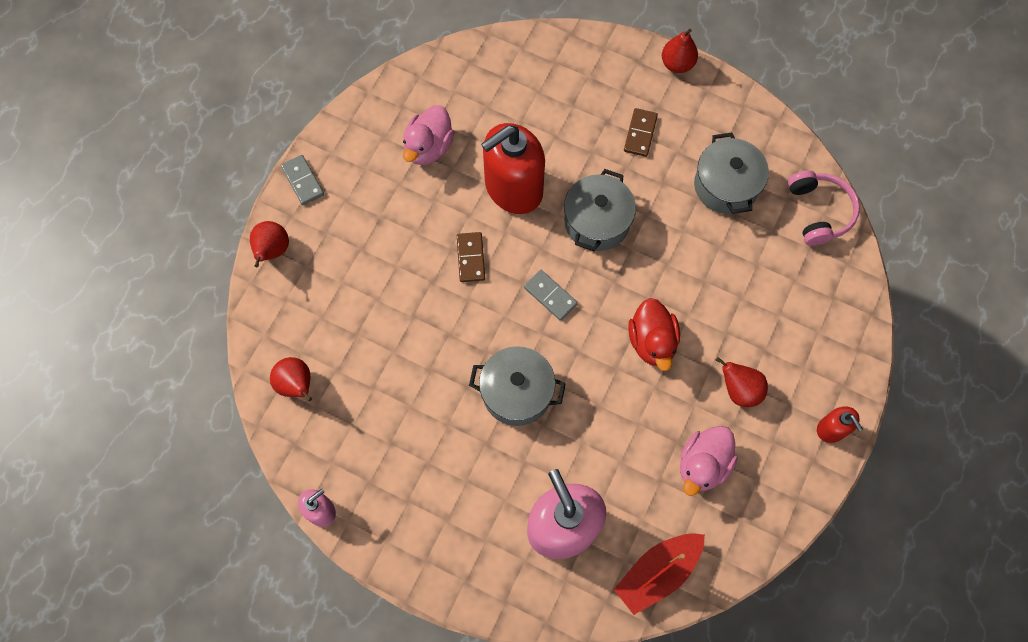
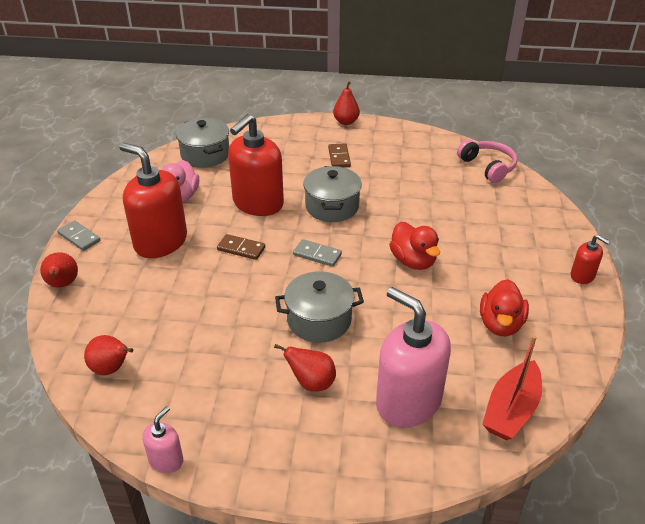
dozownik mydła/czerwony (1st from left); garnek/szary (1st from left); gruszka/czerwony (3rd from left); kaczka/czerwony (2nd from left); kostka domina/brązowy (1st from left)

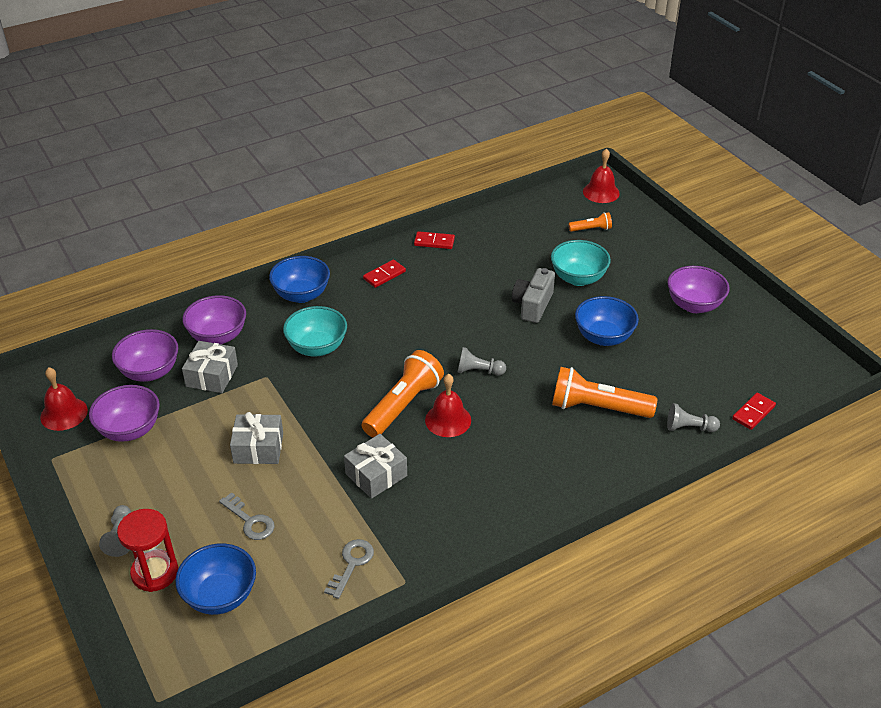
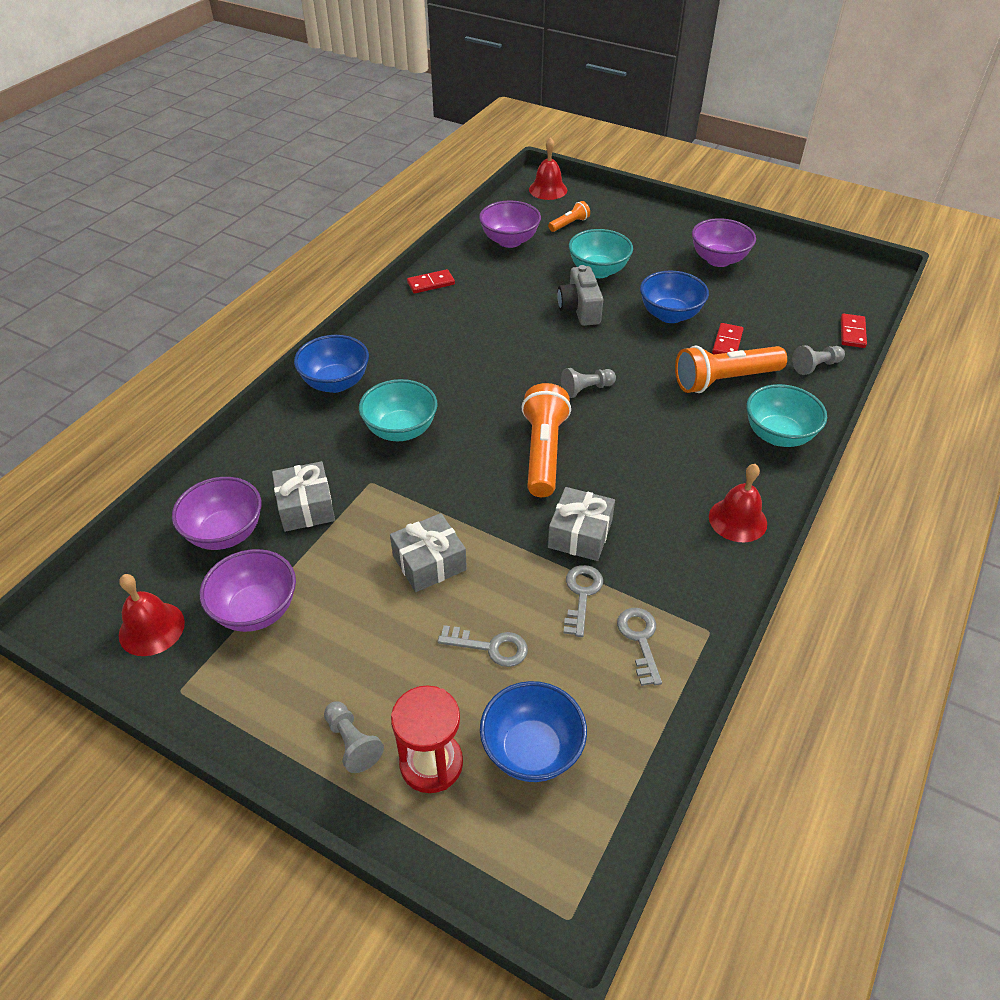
klucz/szary (2nd from left); miska/turkusowy (3rd from left); miska/fioletowy (3rd from left); kostka domina/czerwony (2nd from left); dzwonek/czerwony (3rd from left)

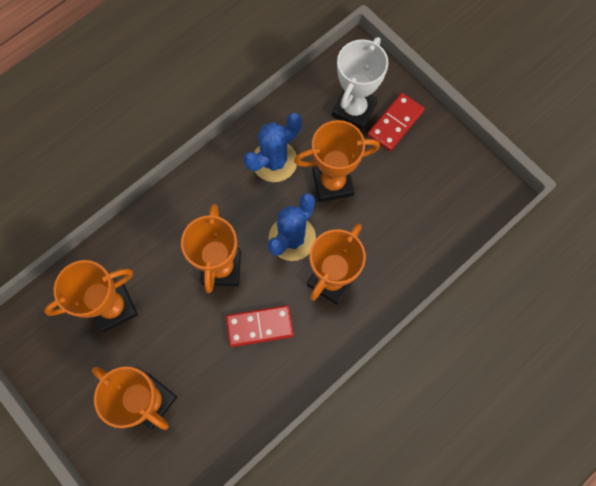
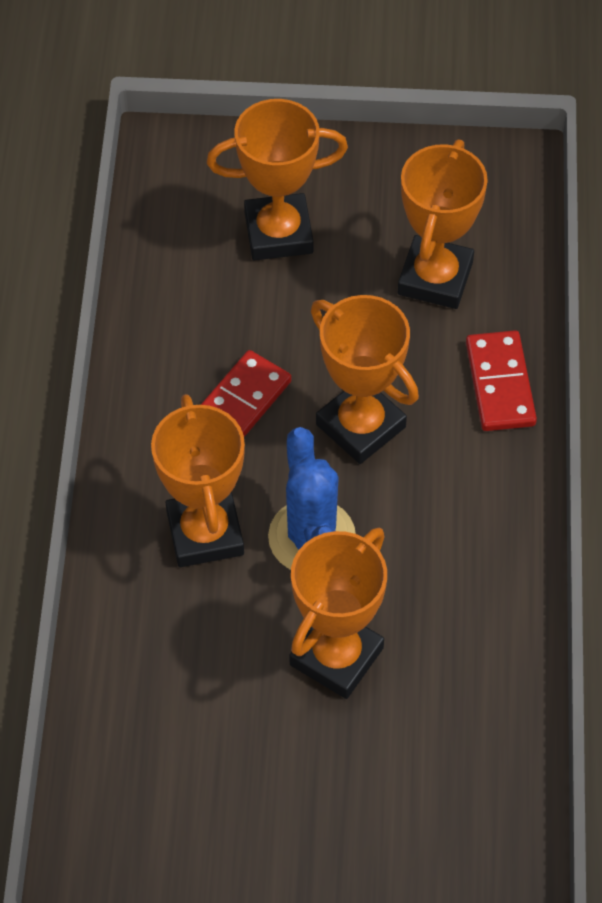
kaktus/niebieski (1st from left in the first image); puchar/biały; kostka domina/czerwony (2nd from left)

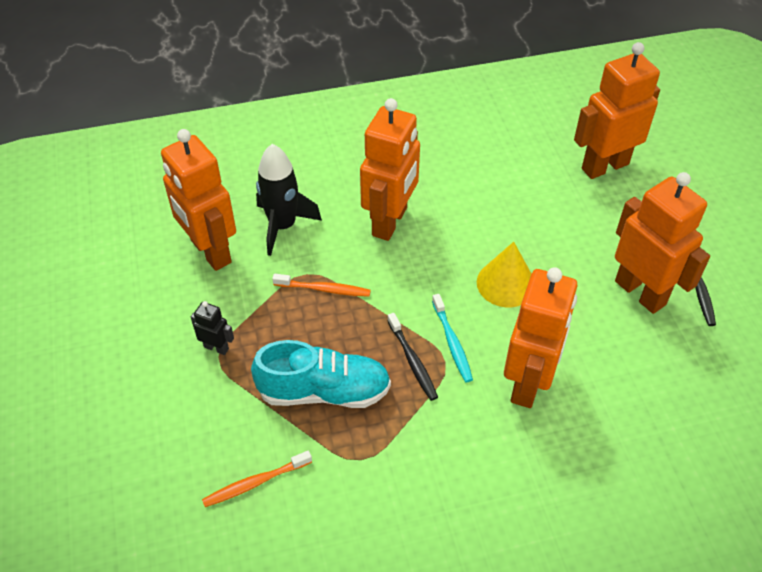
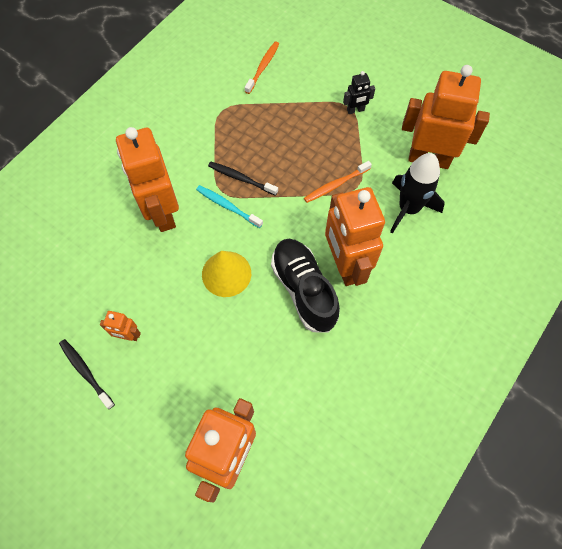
but/turkusowy; but/czarny; robot/pomarańczowy (1st from left)

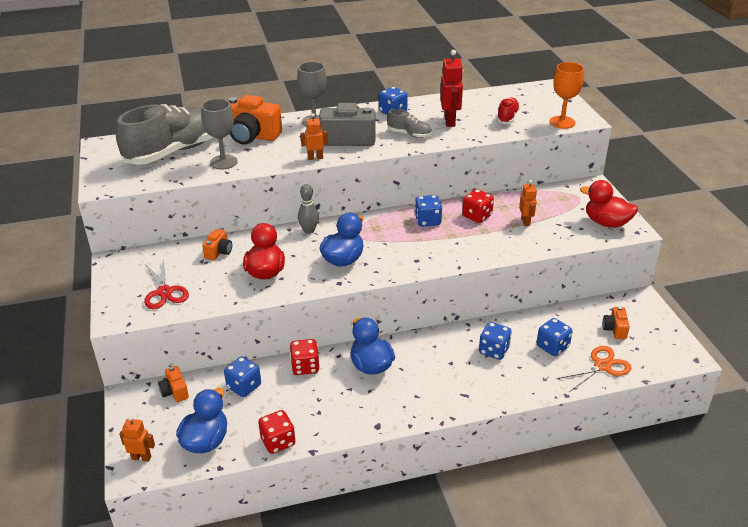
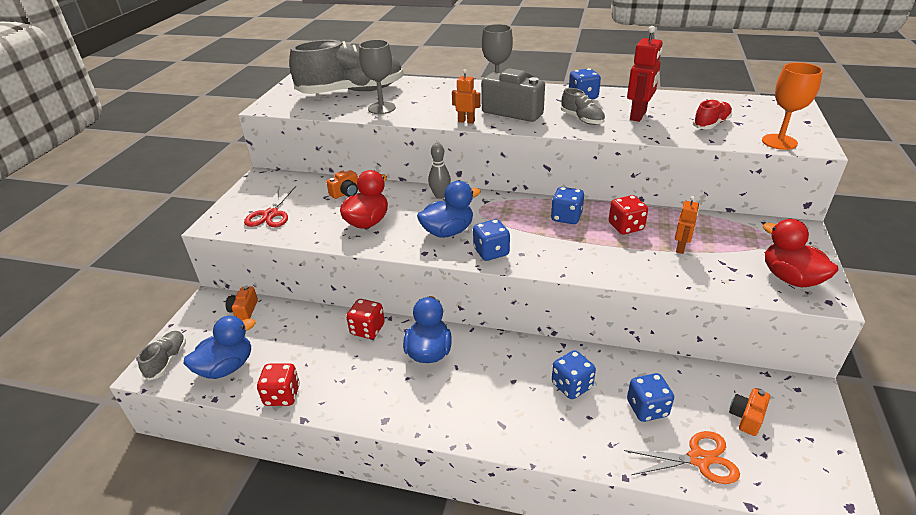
aparat fotograficzny/pomarańczowy (3rd from left in the first image); kostka do gry/niebieski (1st from left); but/szary (1st from left)

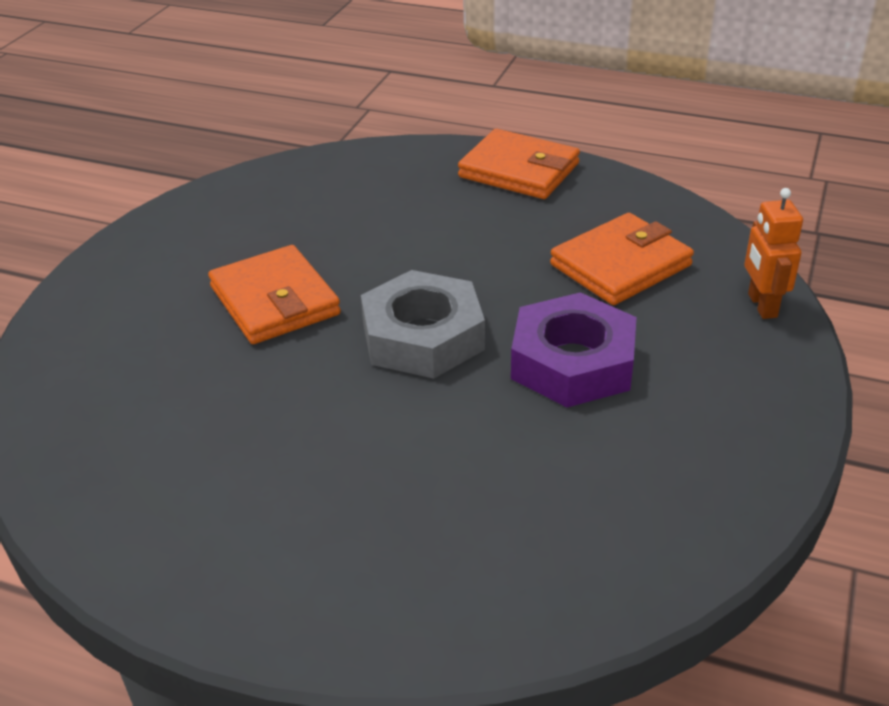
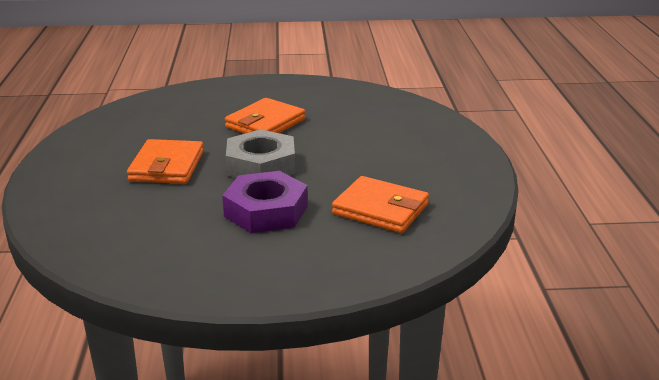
robot/pomarańczowy; portfel/pomarańczowy (1st from left)

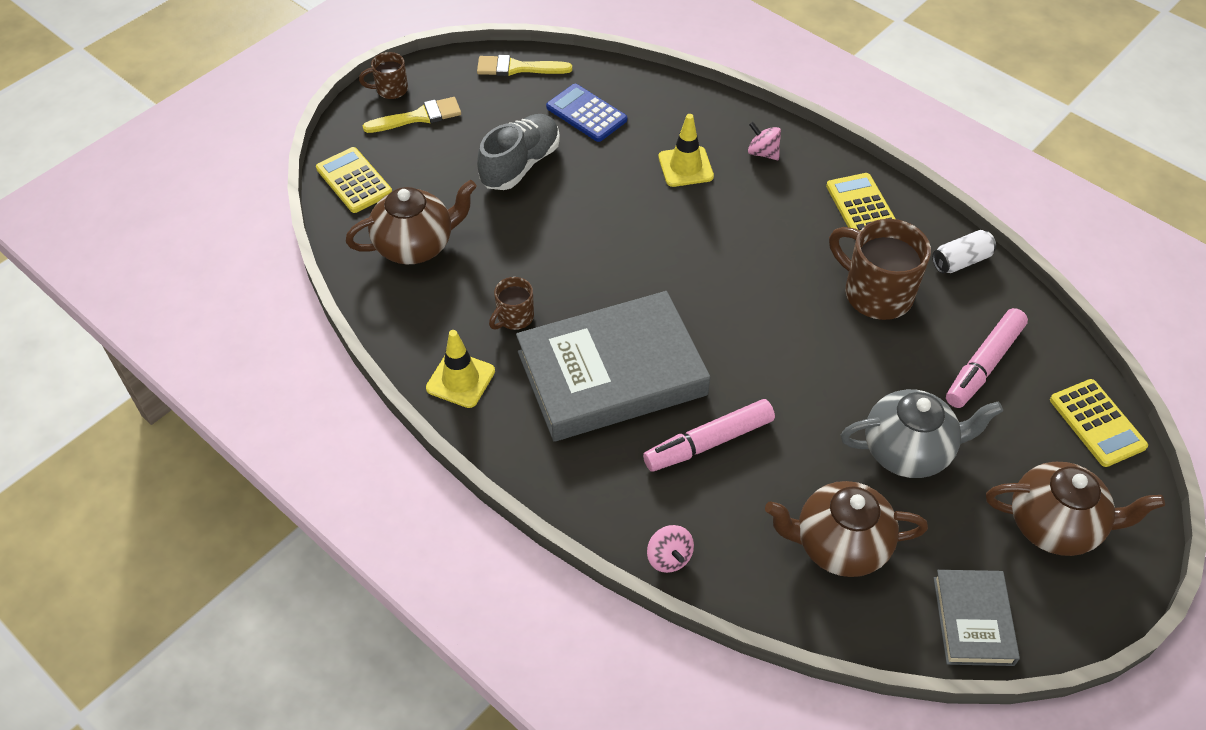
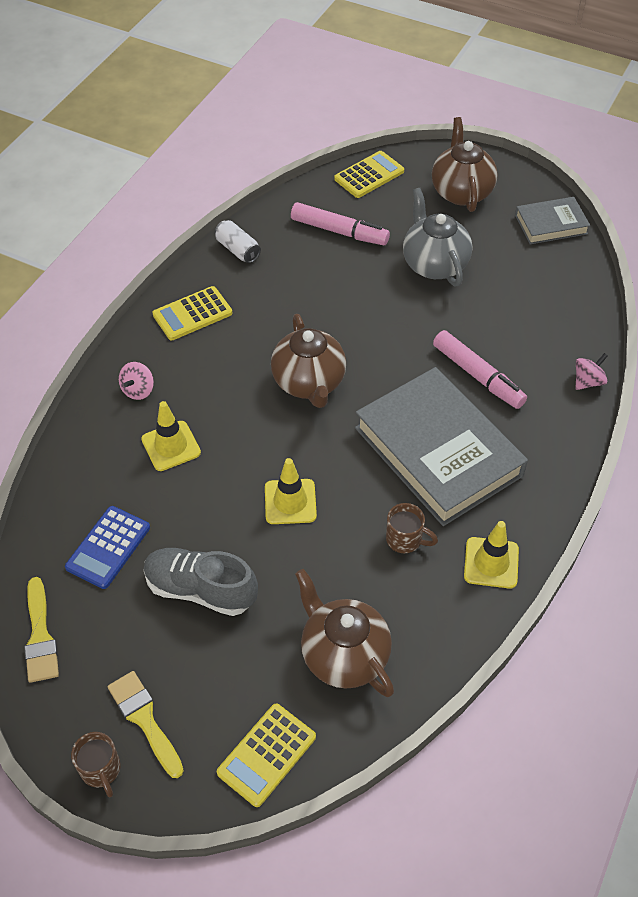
kubek/brązowy (3rd from left in the first image); pachołek/żółty (2nd from left); imbryk/brązowy (1st from left)

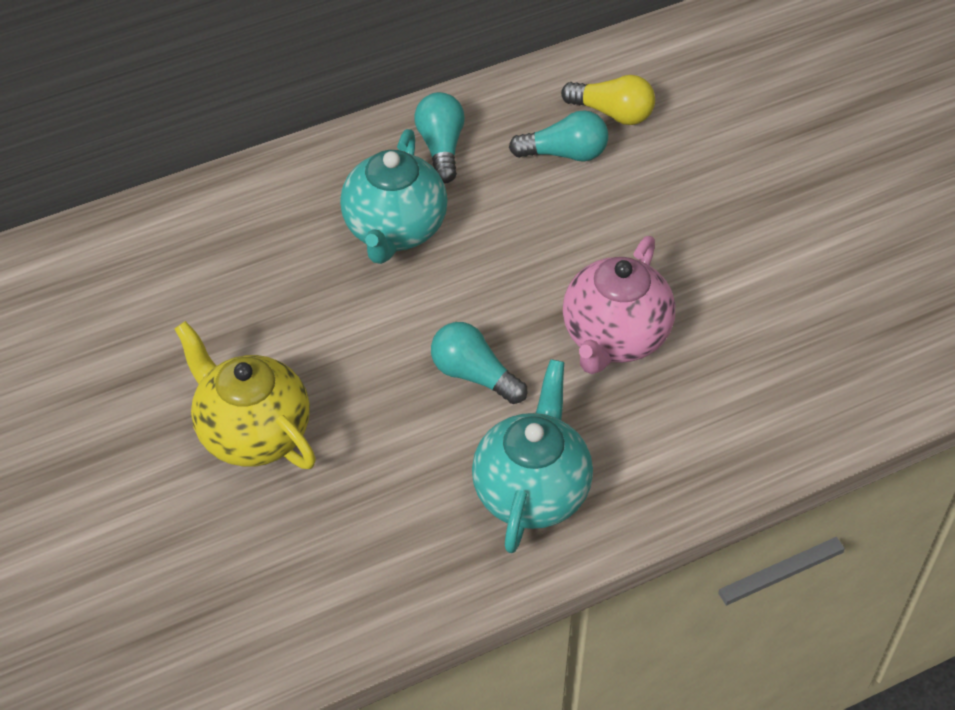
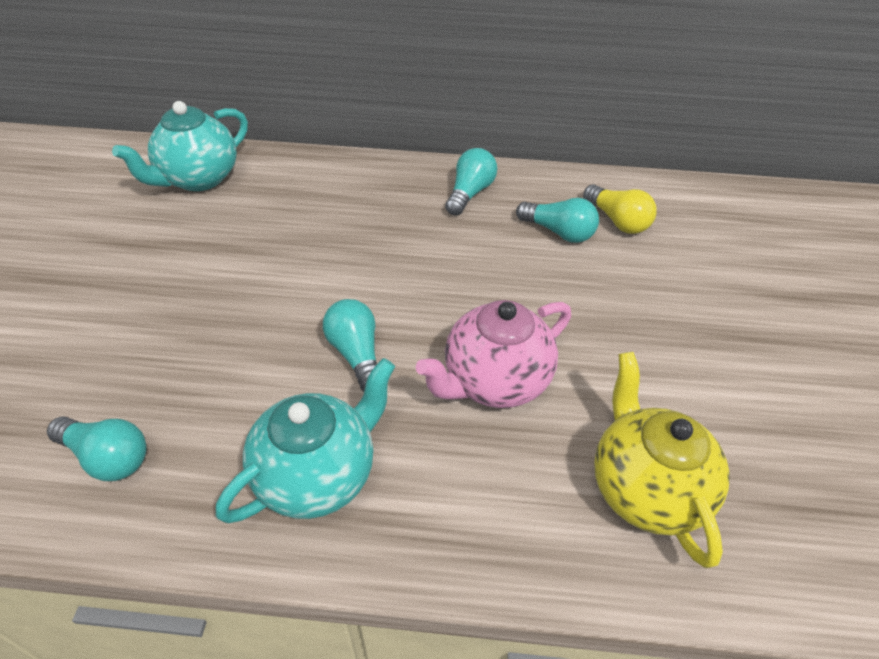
żarówka/turkusowy (1st from left); imbryk/żółty; imbryk/turkusowy (1st from left)

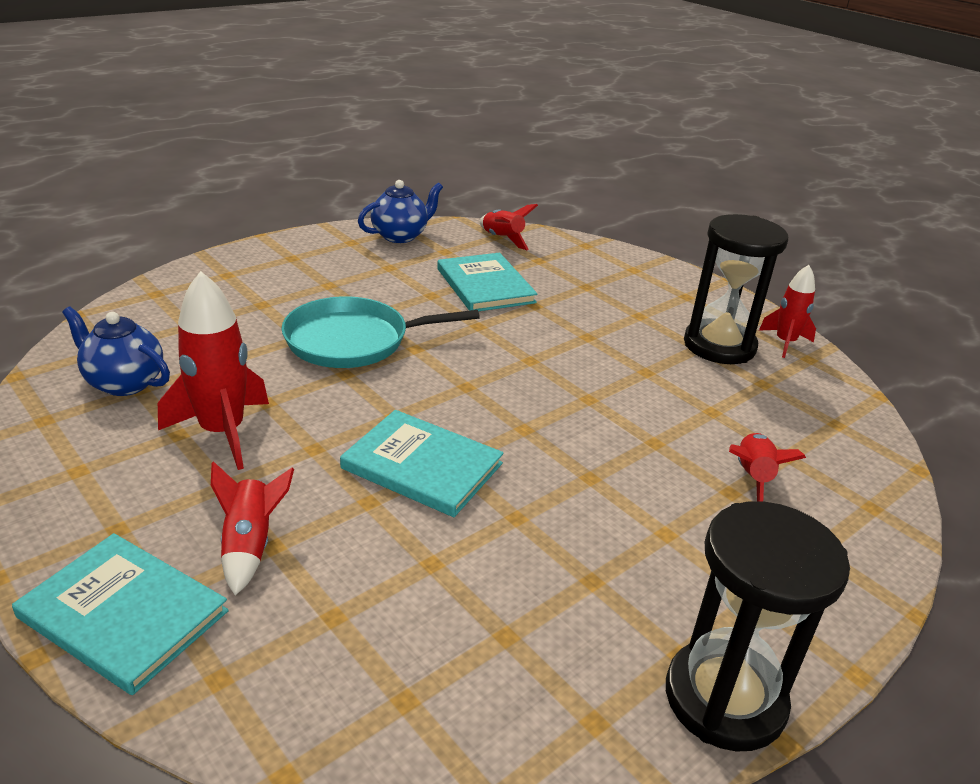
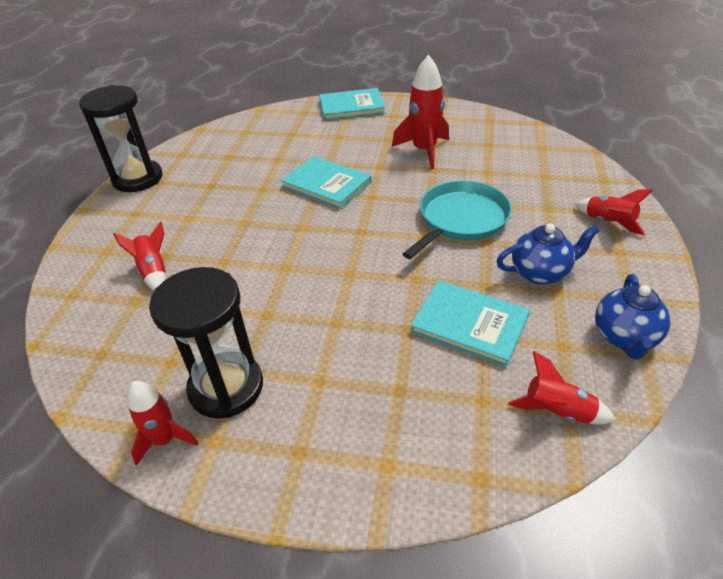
imbryk/niebieski (1st from left); rakieta/czerwony (5th from left); książka/turkusowy (1st from left)

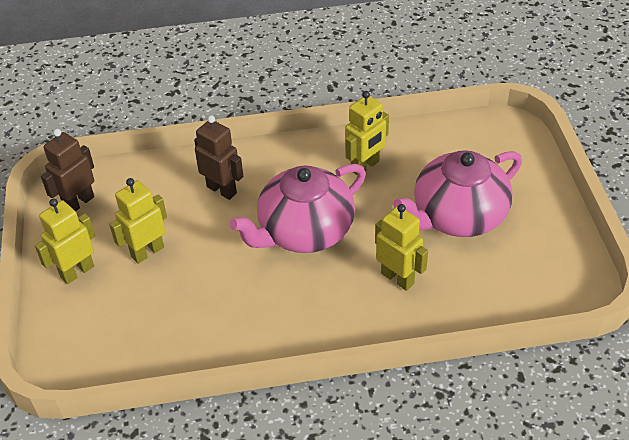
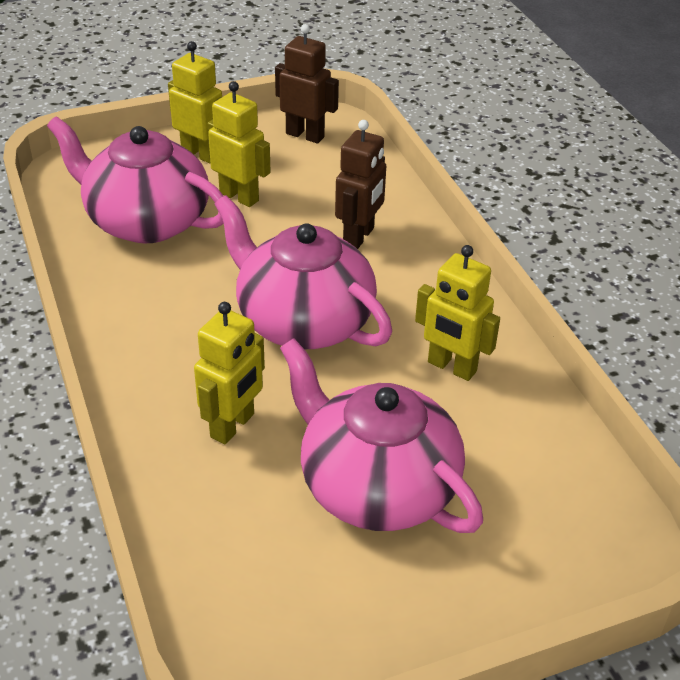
imbryk/różowy (1st from left)

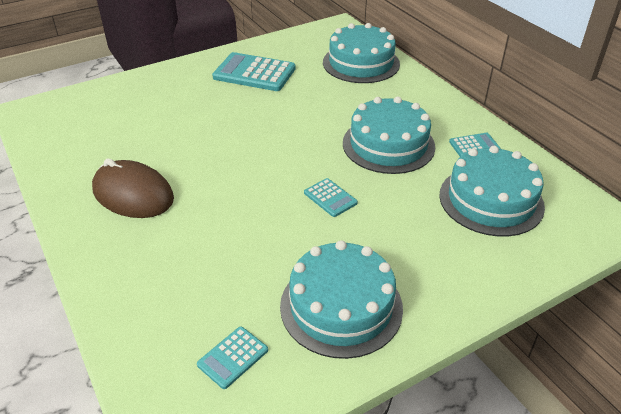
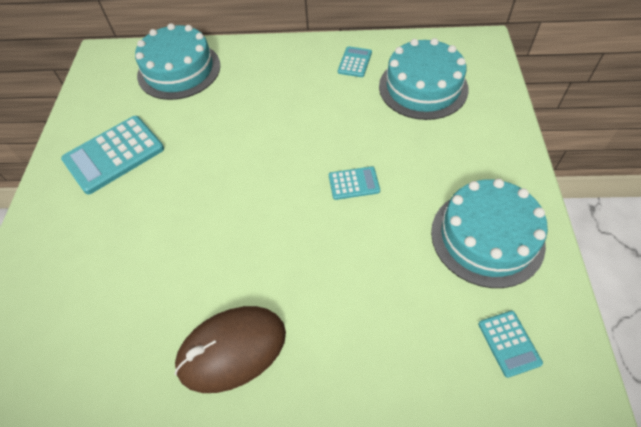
tort/turkusowy (3rd from left in the first image)

